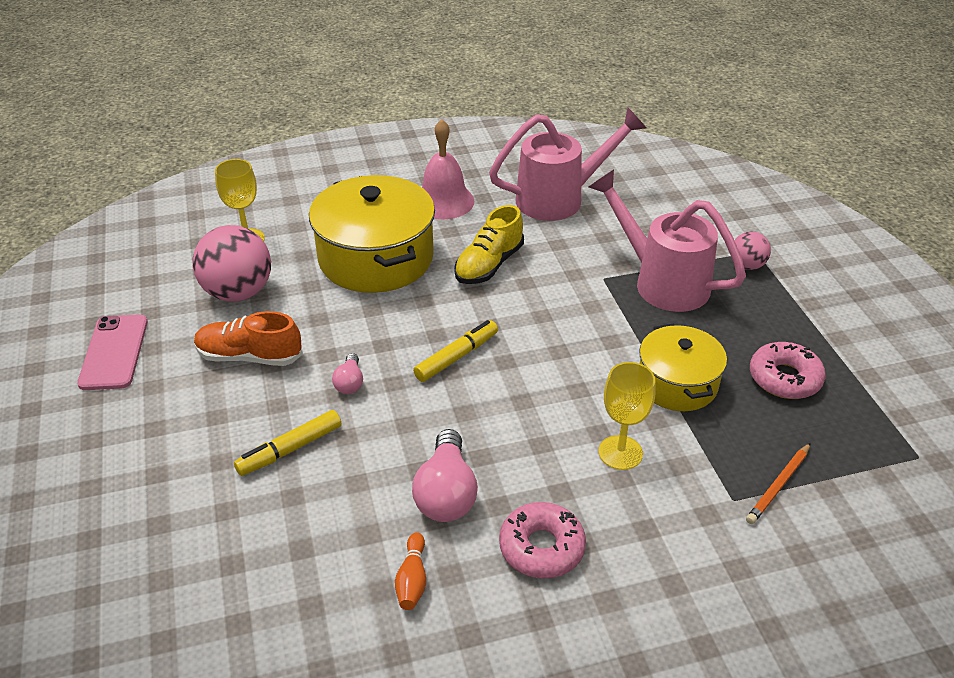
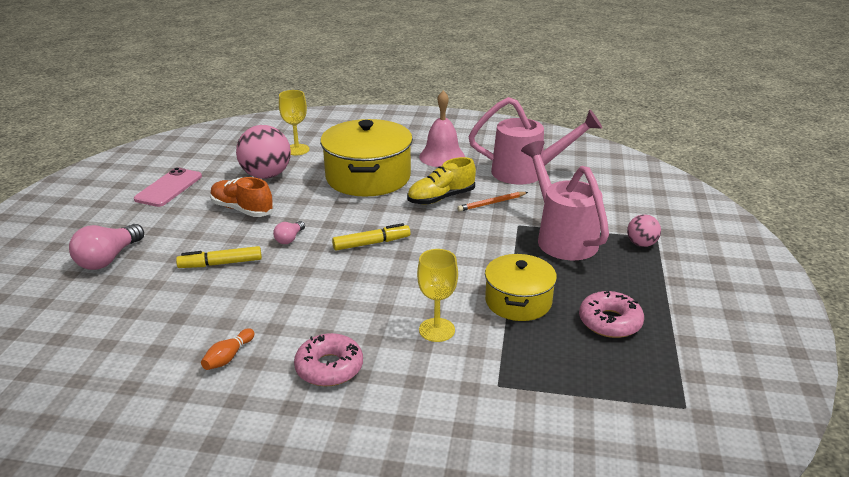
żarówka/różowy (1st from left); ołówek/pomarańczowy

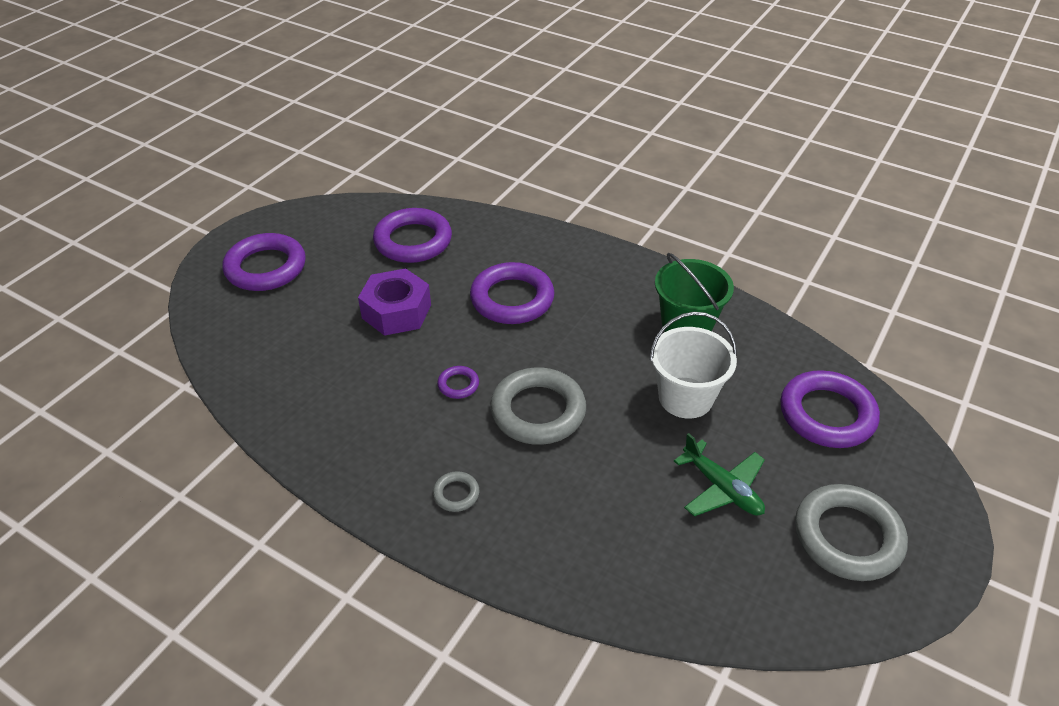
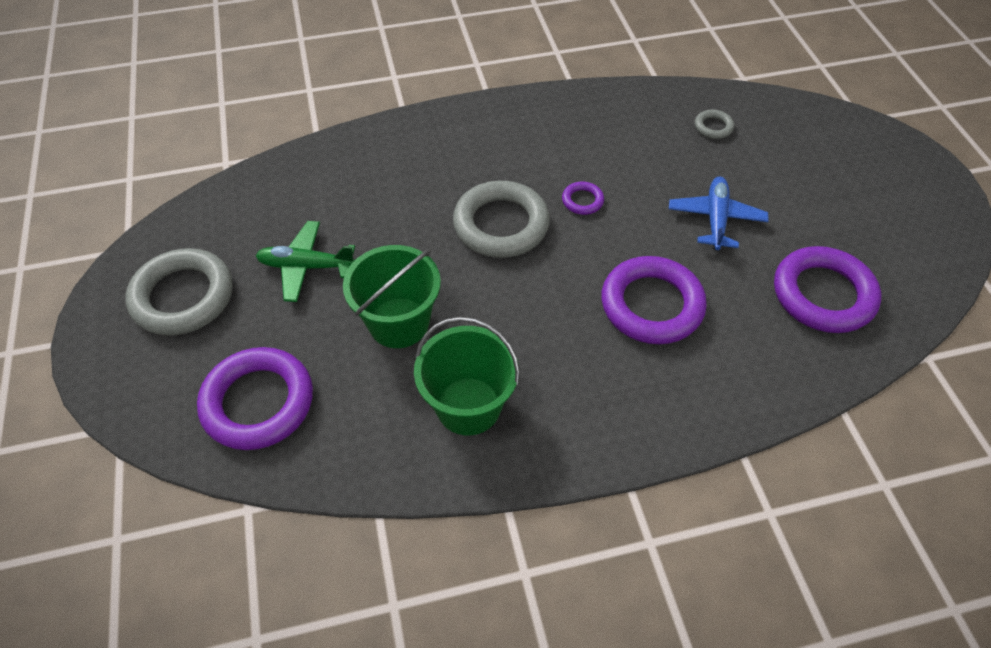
pierścień/fioletowy (1st from left in the first image); pierścień/szary (3rd from left); samolot/niebieski; wiadro/zielony (1st from left)

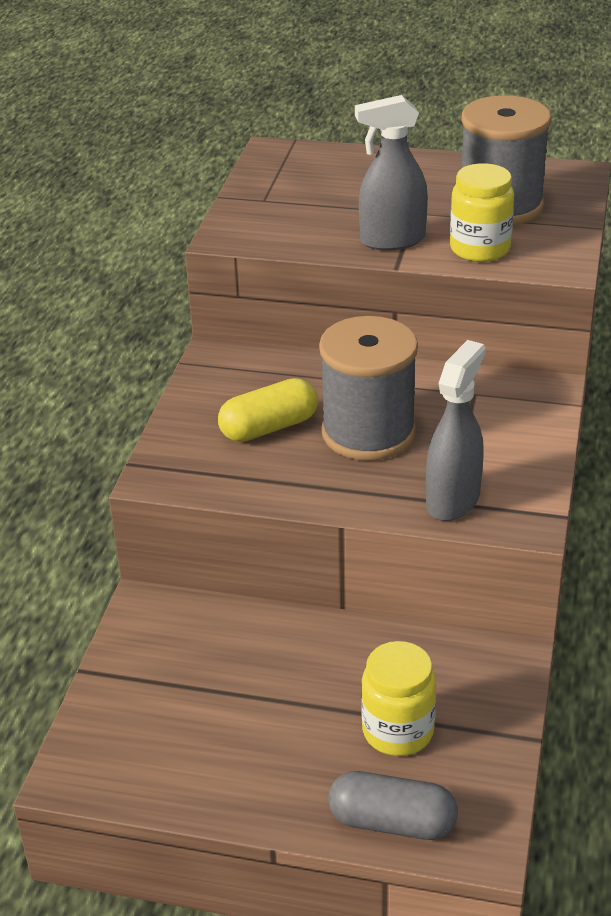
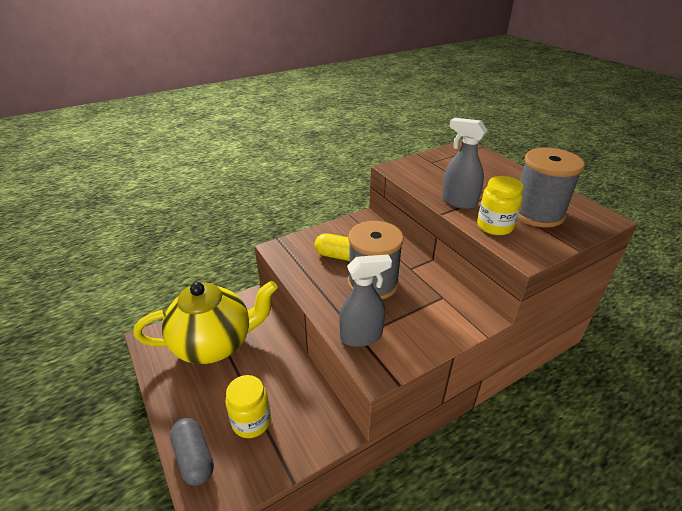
imbryk/żółty

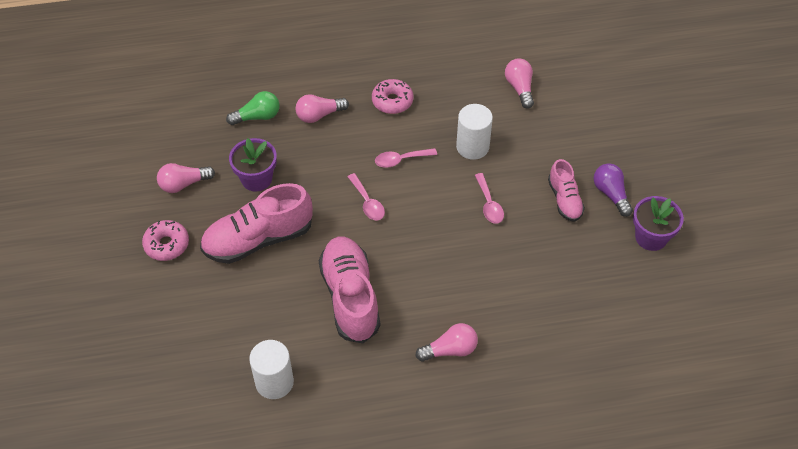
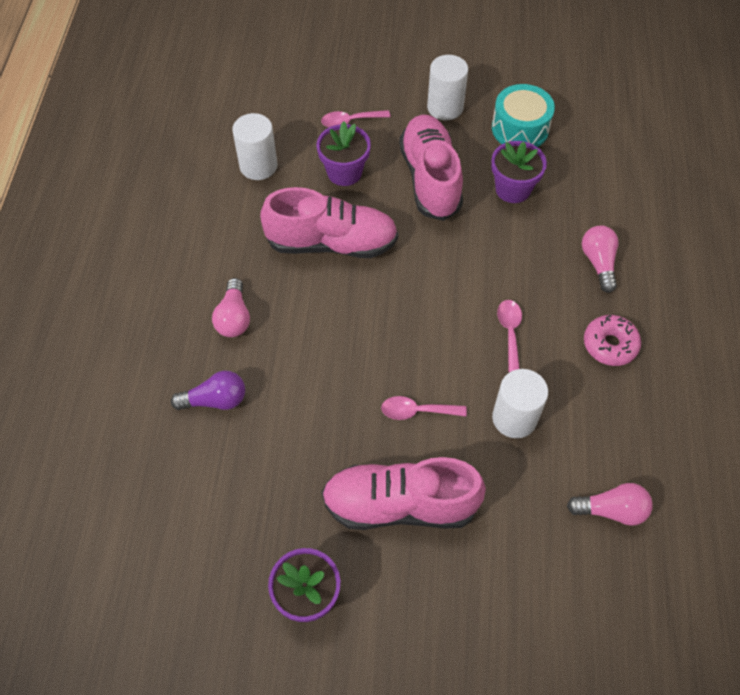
żarówka/zielony; doniczka/fioletowy (2nd from left); łyżka/różowy (1st from left); żarówka/fioletowy; walec/biały (2nd from left); bęben/turkusowy; but/różowy (2nd from left)

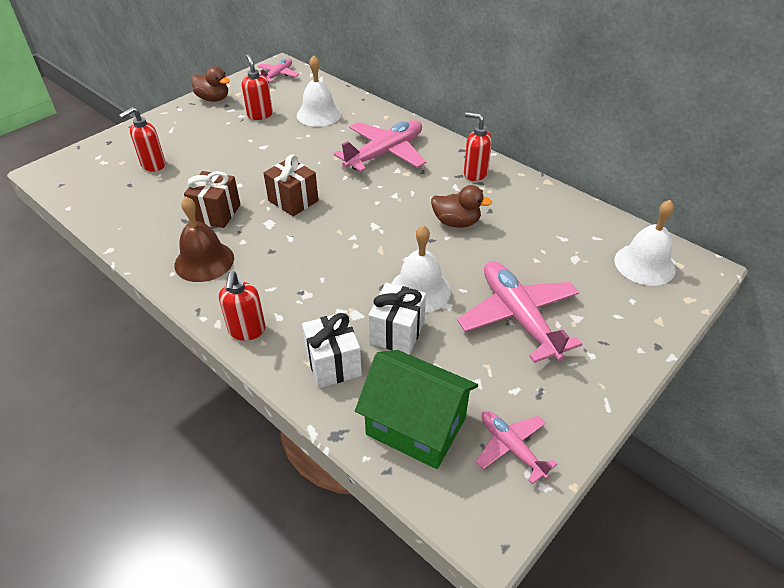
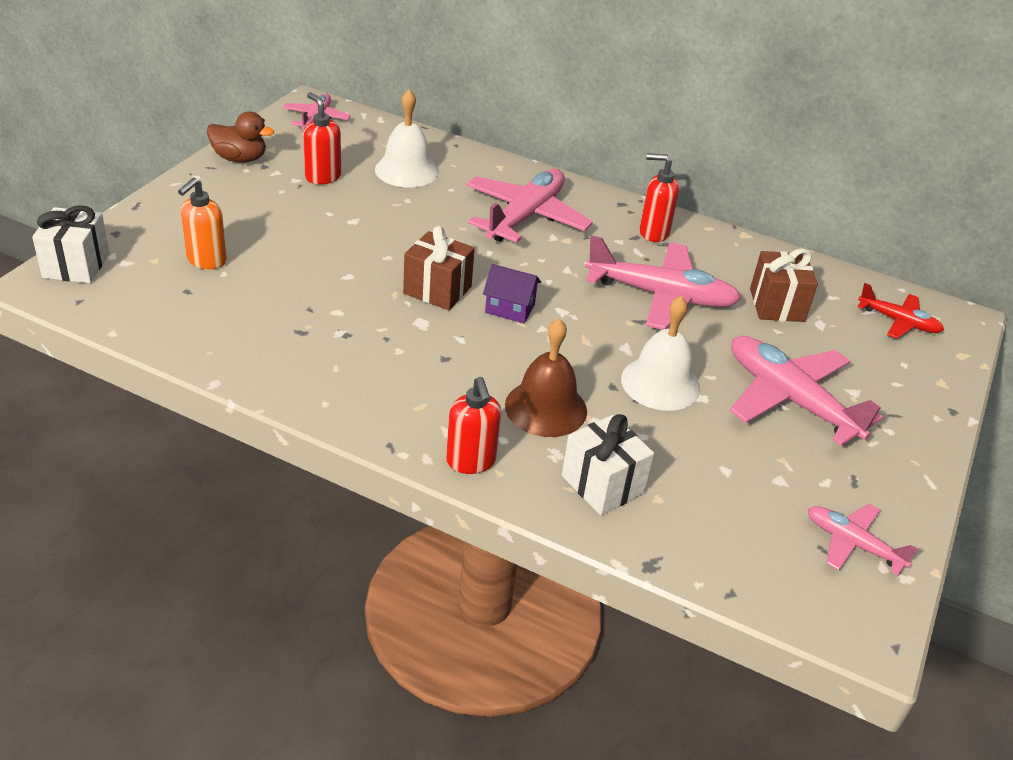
domek/zielony; domek/fioletowy; dzwonek/brązowy; prezent/brązowy (2nd from left); prezent/biały (1st from left); samolot/różowy (3rd from left); samolot/czerwony; dozownik mydła/pomarańczowy

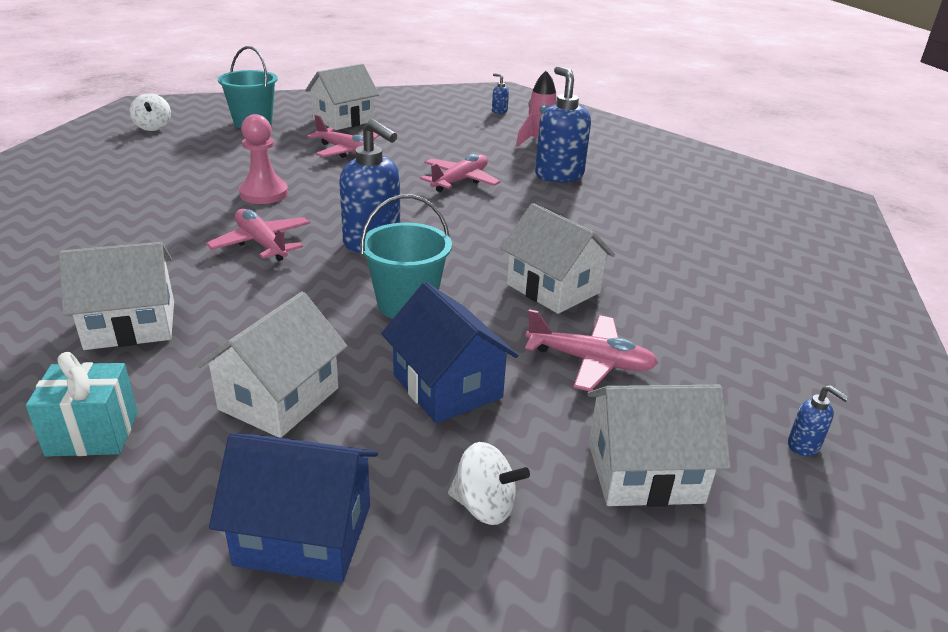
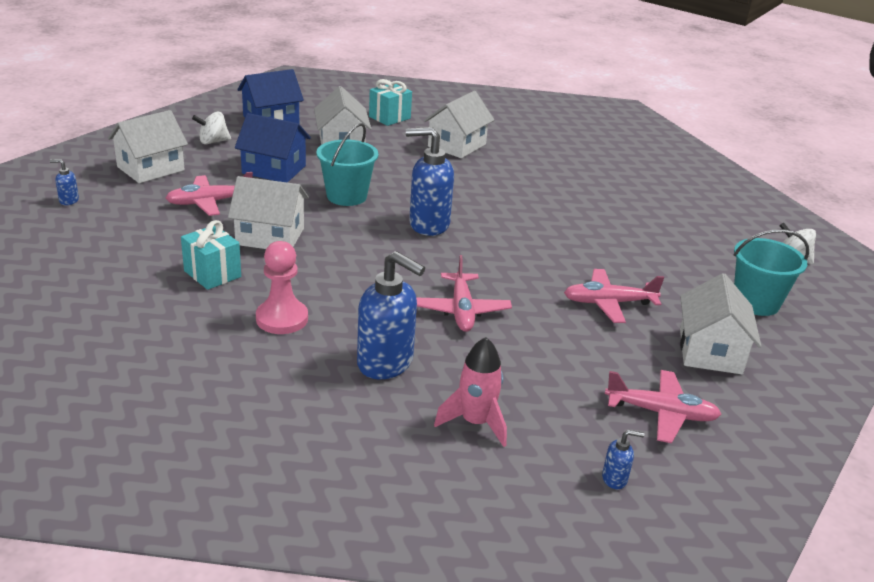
prezent/turkusowy (1st from left); samolot/różowy (4th from left); pionek/różowy

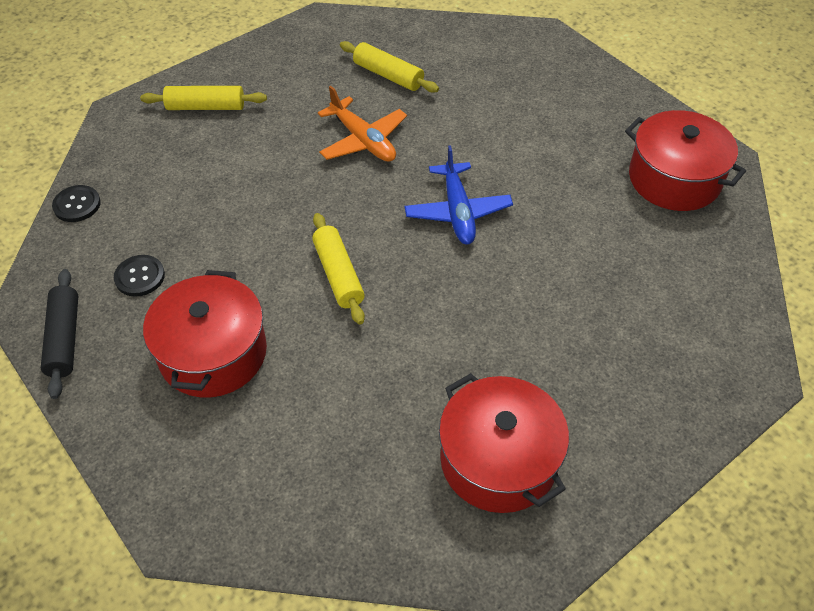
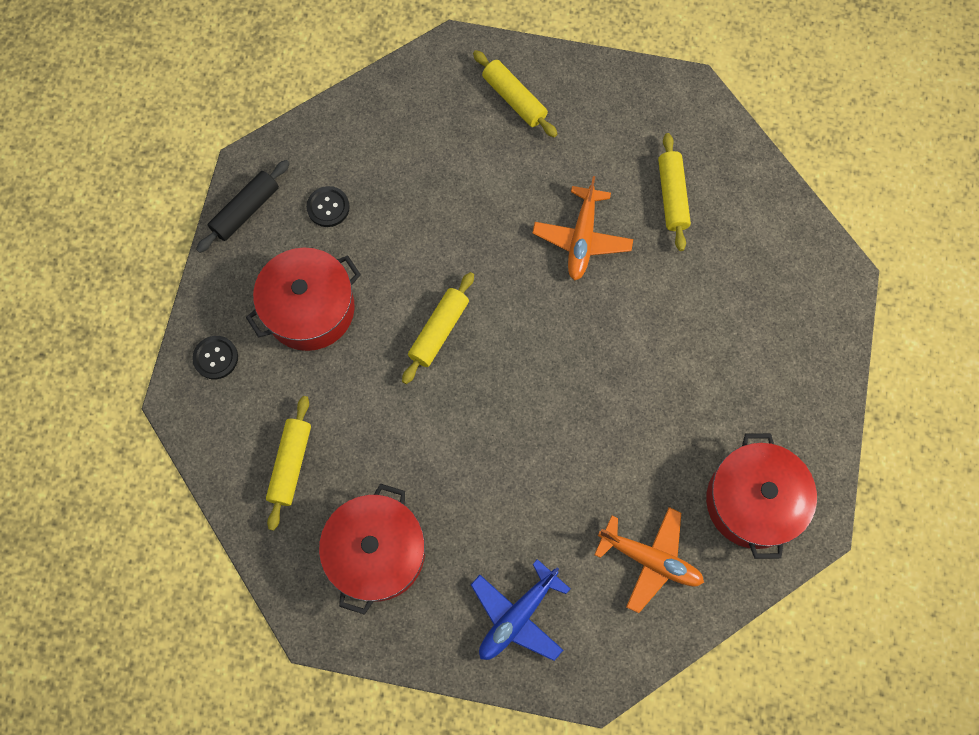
wałek do ciasta/żółty (1st from left); samolot/pomarańczowy (2nd from left); guzik/czarny (1st from left); samolot/niebieski

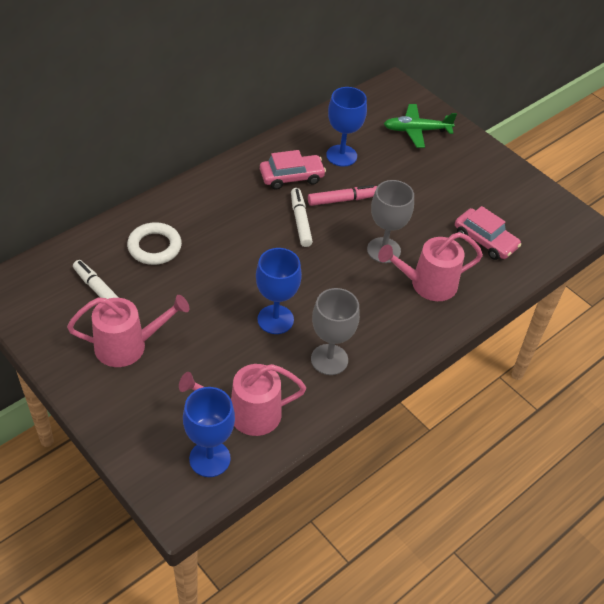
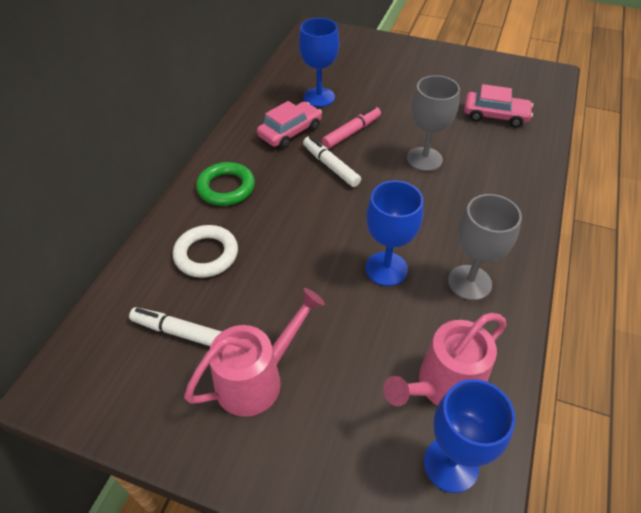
konewka/różowy (3rd from left in the first image); samolot/zielony; pierścień/zielony

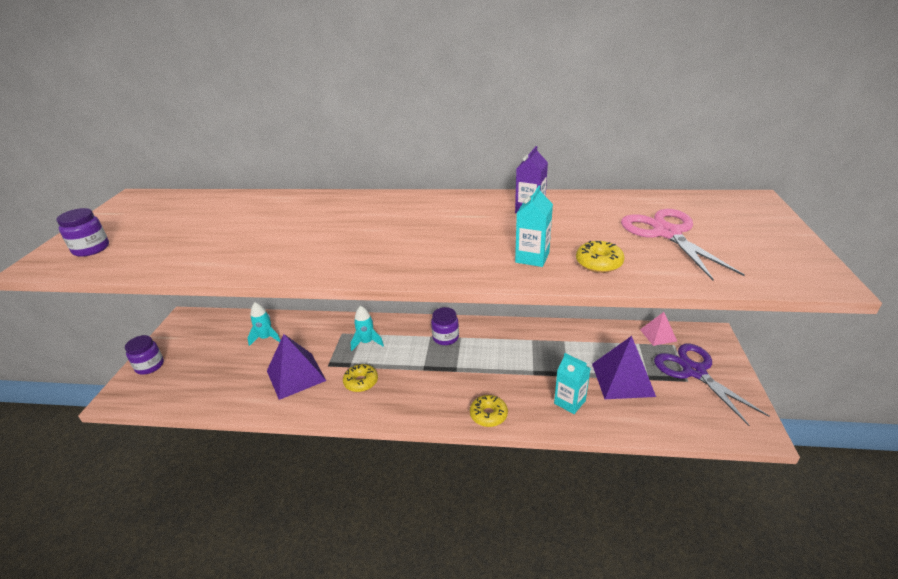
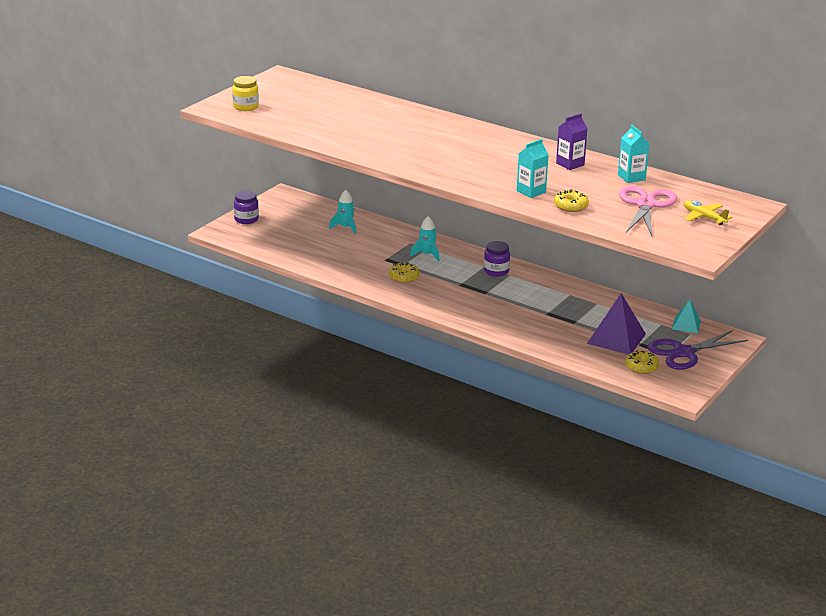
piramida/fioletowy (1st from left in the first image); samolot/żółty; donut/żółty (3rd from left); karton mleka/turkusowy (2nd from left); słoik/żółty; piramida/turkusowy; nożyczki/fioletowy

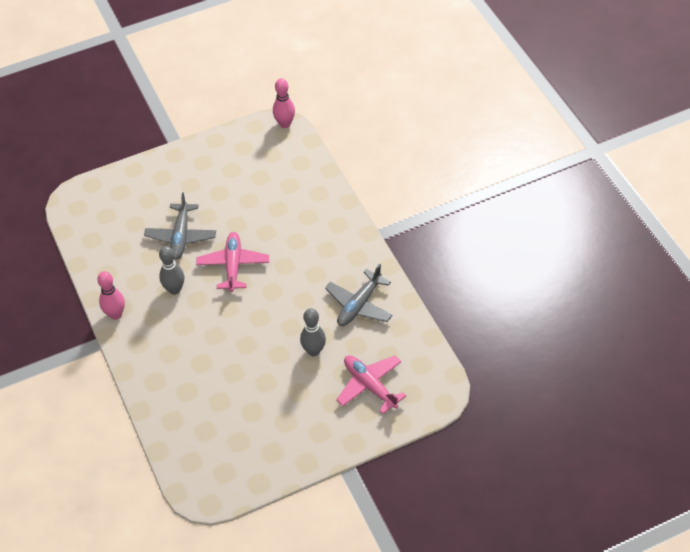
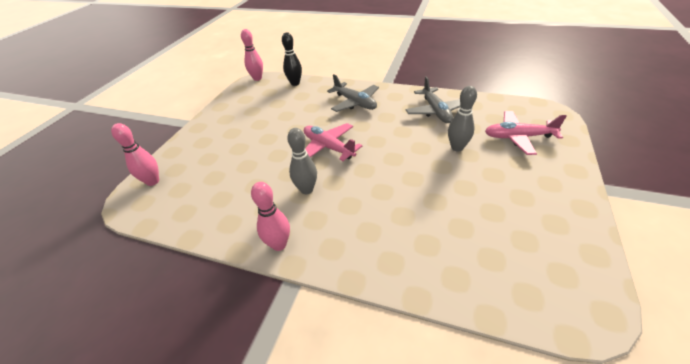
kręgiel/różowy (1st from left); kręgiel/czarny; samolot/szary (1st from left)

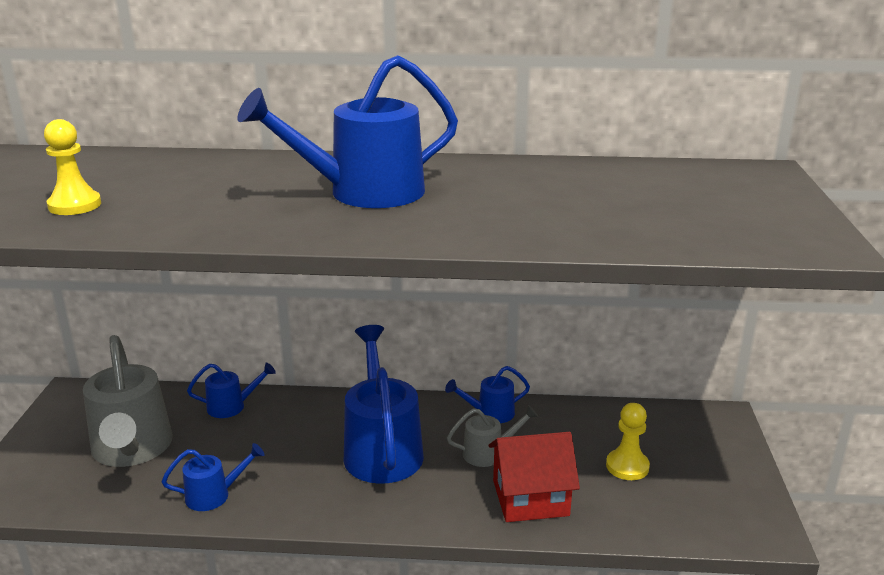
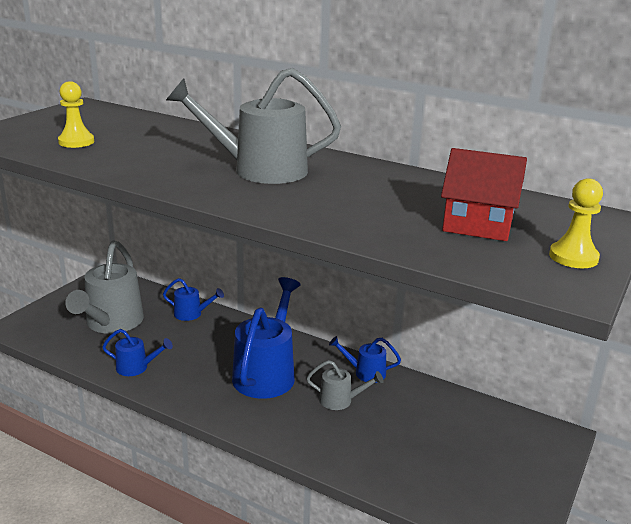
domek/czerwony; pionek/żółty (2nd from left); konewka/szary (2nd from left)

